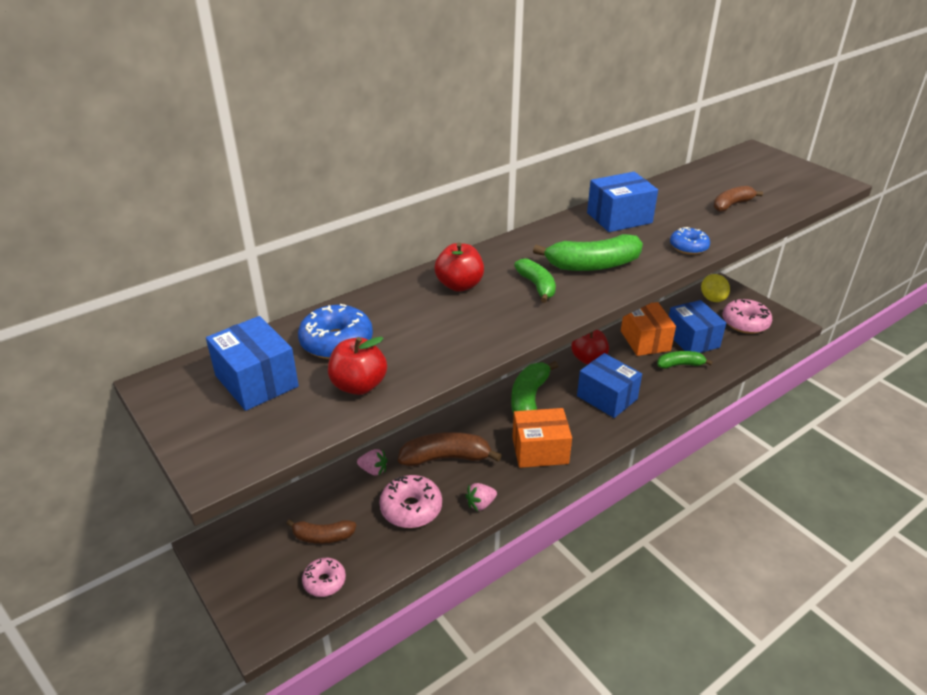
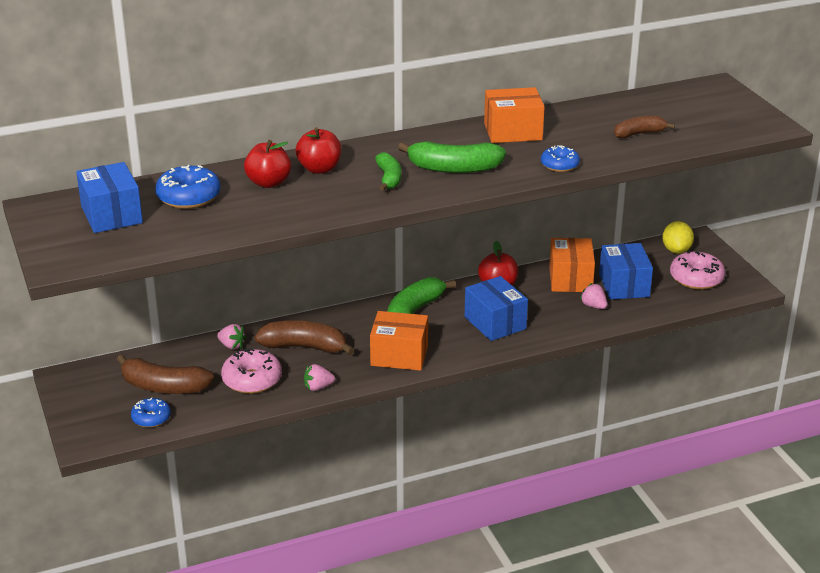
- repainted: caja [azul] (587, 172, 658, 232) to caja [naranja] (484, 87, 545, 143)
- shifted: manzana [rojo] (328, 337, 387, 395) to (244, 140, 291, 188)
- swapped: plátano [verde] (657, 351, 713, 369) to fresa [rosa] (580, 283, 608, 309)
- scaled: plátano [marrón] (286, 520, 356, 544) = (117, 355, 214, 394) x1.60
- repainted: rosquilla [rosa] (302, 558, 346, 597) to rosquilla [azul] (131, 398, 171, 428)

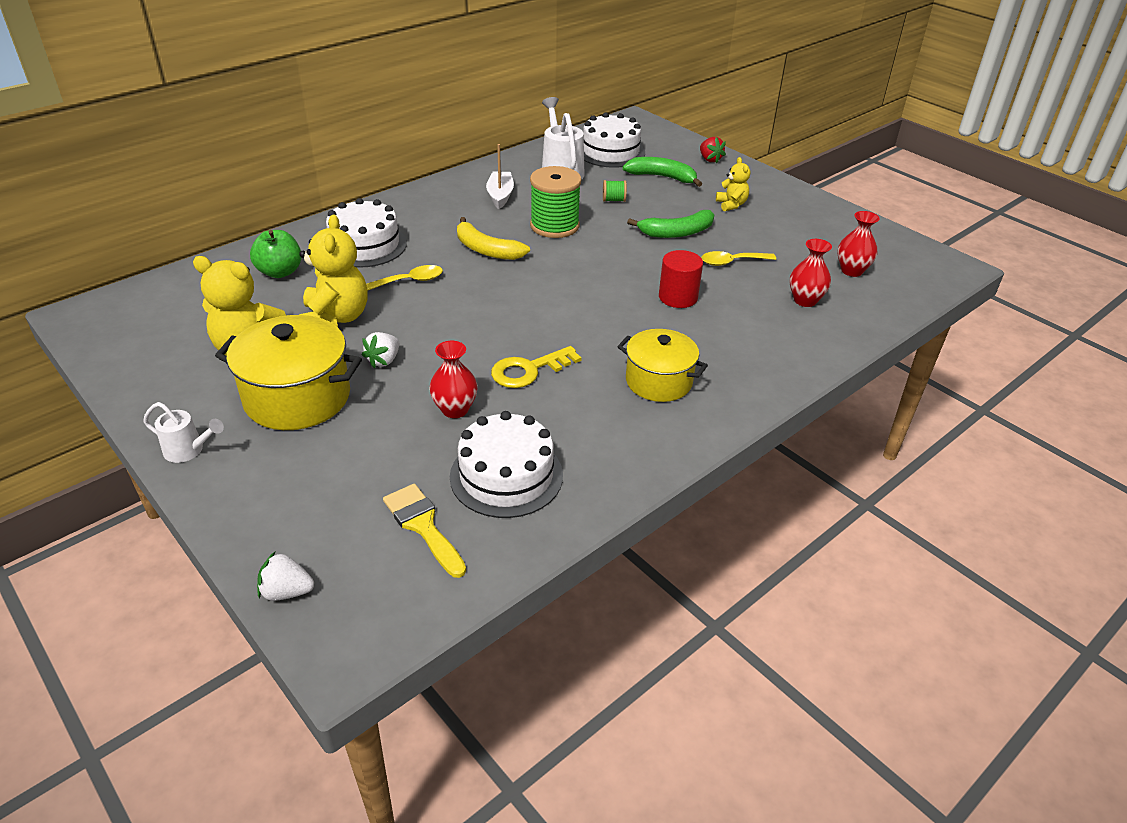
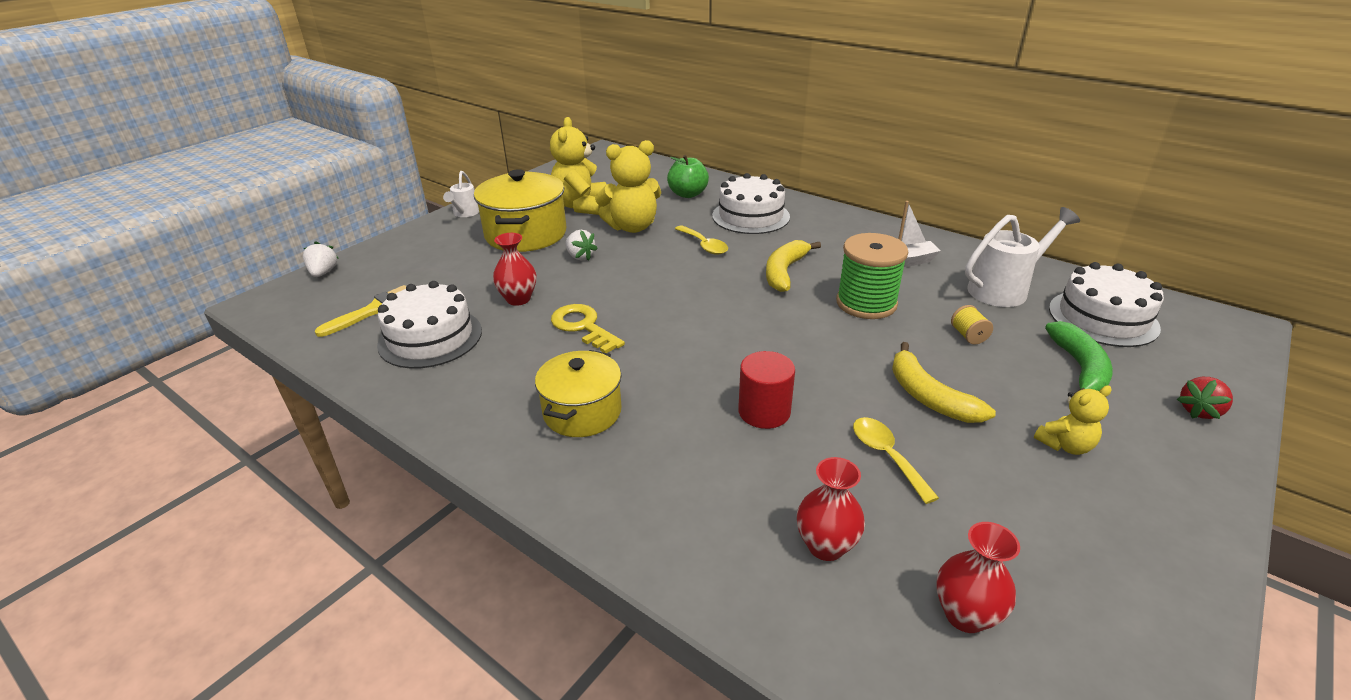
- repainted: carrete [verde] (603, 180, 627, 202) to carrete [amarillo] (951, 305, 993, 344)
- repainted: plátano [verde] (627, 210, 714, 238) to plátano [amarillo] (892, 342, 996, 423)
- rotated: fresa [blanco] (362, 332, 399, 368) = (565, 230, 598, 261) 150 degrees counterclockwise

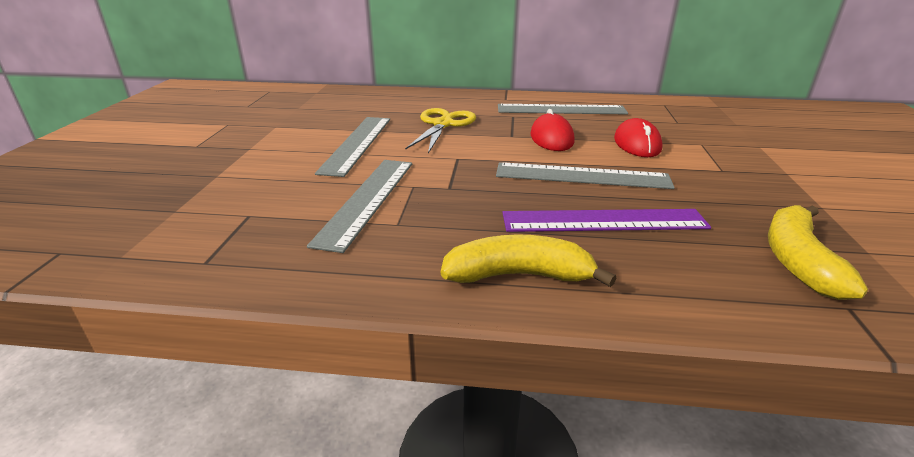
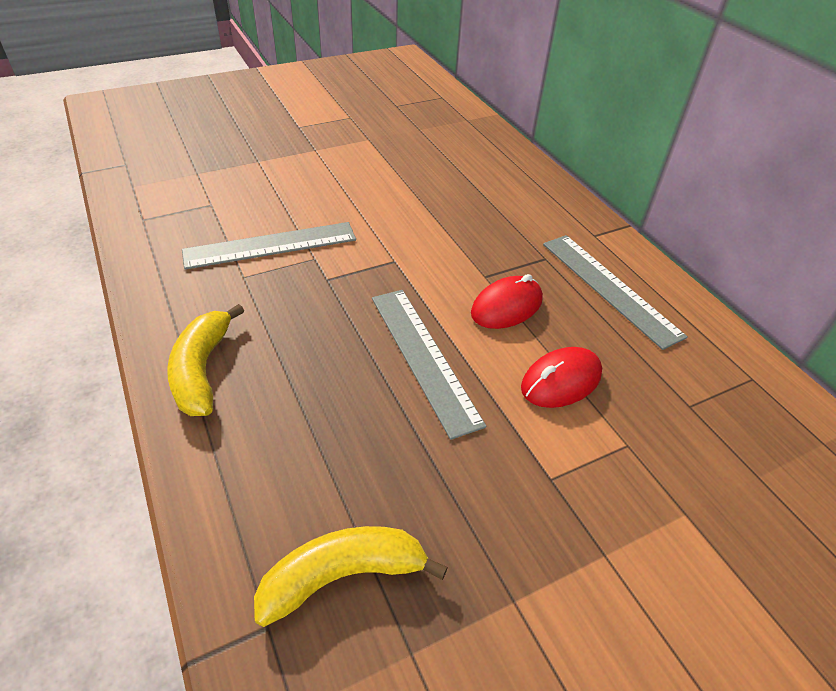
- gone: tijeras [amarillo] (405, 108, 476, 153)
- gone: regla [gris] (315, 117, 390, 177)
- gone: regla [morado] (502, 209, 711, 232)
- rotated: plátano [amarillo] (441, 234, 616, 287) = (167, 304, 244, 416) 150 degrees counterclockwise

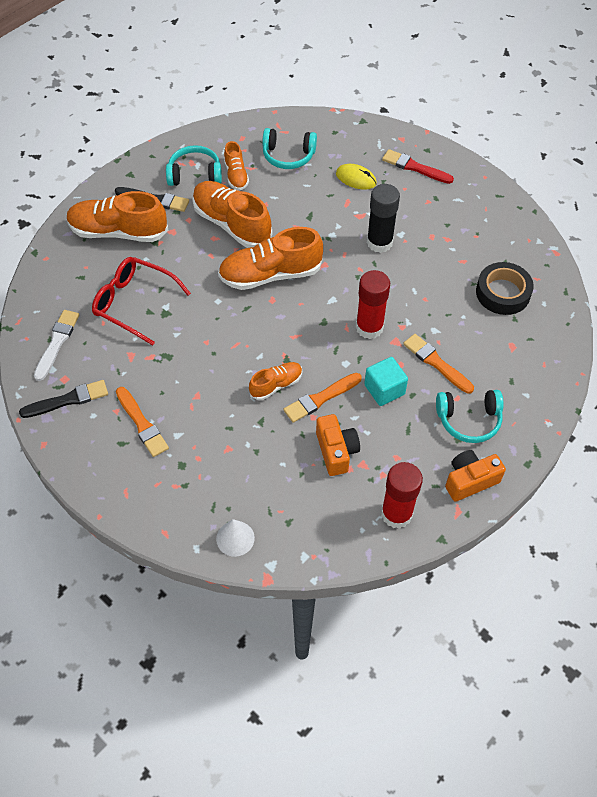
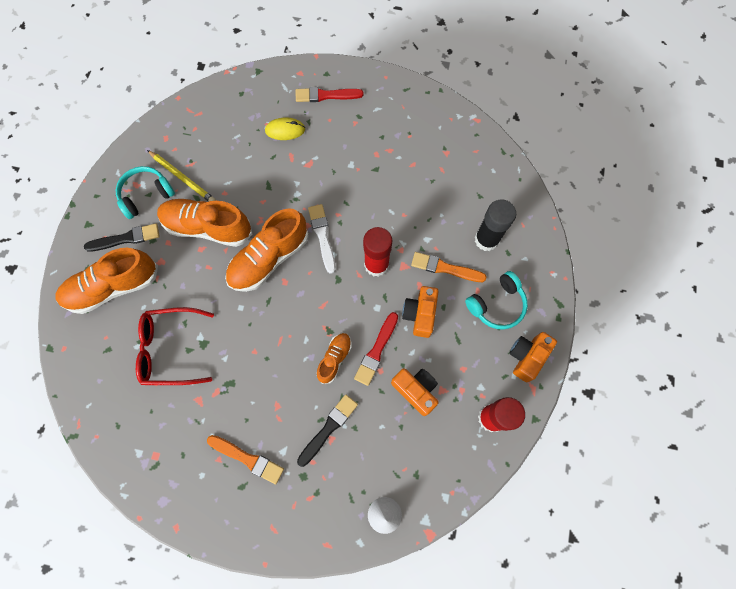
- gone: auriculares [turquesa] (262, 128, 317, 169)
- swapped: zapato [naranja] (224, 141, 249, 191) to lápiz [amarillo] (147, 150, 216, 201)
- shifted: barra de pegamento [negro] (367, 184, 400, 253) to (475, 200, 516, 251)
- gone: cinta adhesiva [negro] (476, 262, 534, 315)
- shifted: pincel [blanco] (34, 310, 79, 381) to (308, 204, 336, 274)
- swapped: cubo [turquesa] (364, 357, 408, 406) to cámara [naranja] (402, 286, 439, 338)
- repainted: pincel [naranja] (283, 373, 362, 423) to pincel [rojo] (354, 312, 398, 386)
- shifted: pincel [negro] (19, 380, 108, 418) to (297, 394, 358, 467)

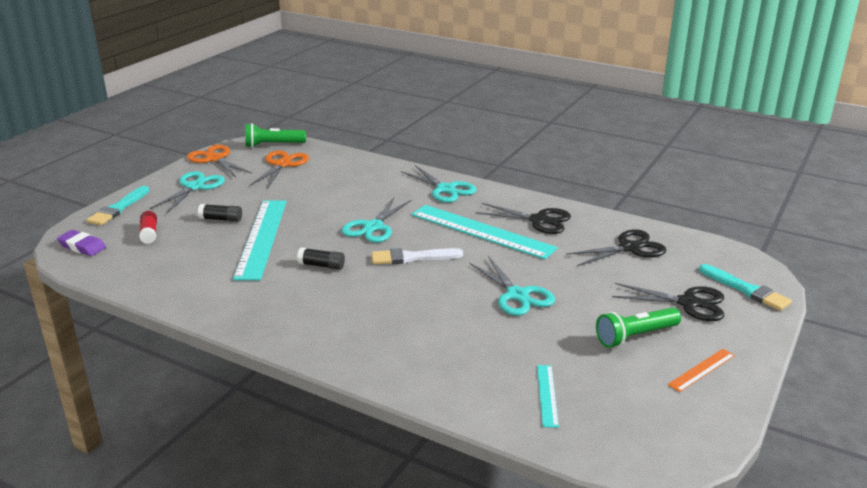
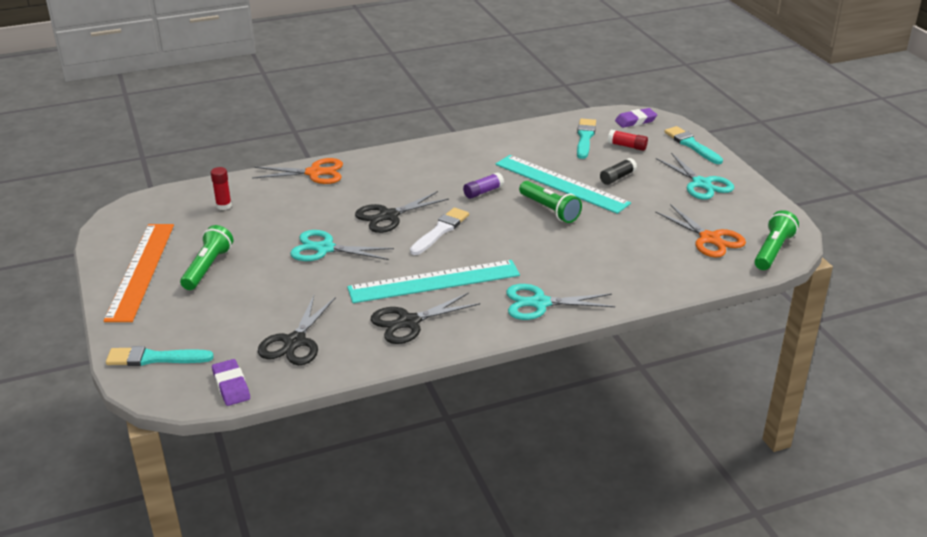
- shifted: tijeras [naranja] (187, 145, 252, 177) to (252, 158, 343, 184)
- gone: tijeras [turquesa] (341, 198, 412, 243)
- repainted: barra de pegamento [negro] (297, 248, 345, 270) to barra de pegamento [morado] (463, 172, 504, 199)
- shifted: tijeras [negro] (612, 283, 724, 321) to (355, 191, 449, 233)
- scaled: regla [naranja] (668, 349, 735, 392) = (104, 224, 174, 322) x2.21
- swapped: regla [turquesa] (537, 365, 559, 428) to barra de pegamento [rojo] (211, 167, 232, 210)
- new: pincel [turquesa] (577, 119, 596, 159)
- new: lámpara de mano [verde] (519, 181, 582, 223)
- new: goma de borrar [morado] (212, 359, 250, 406)

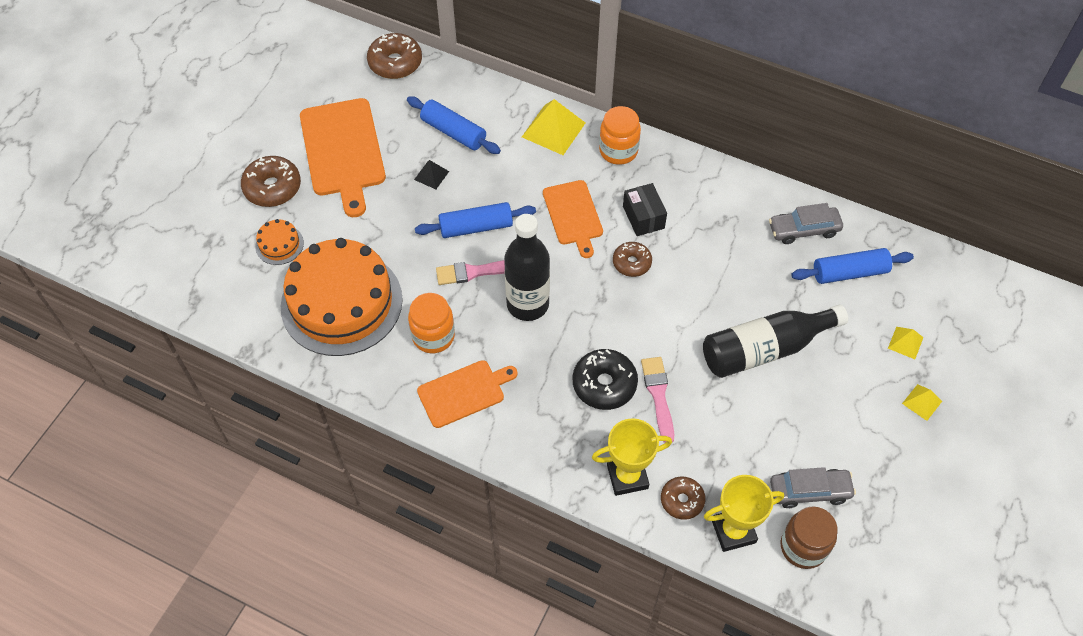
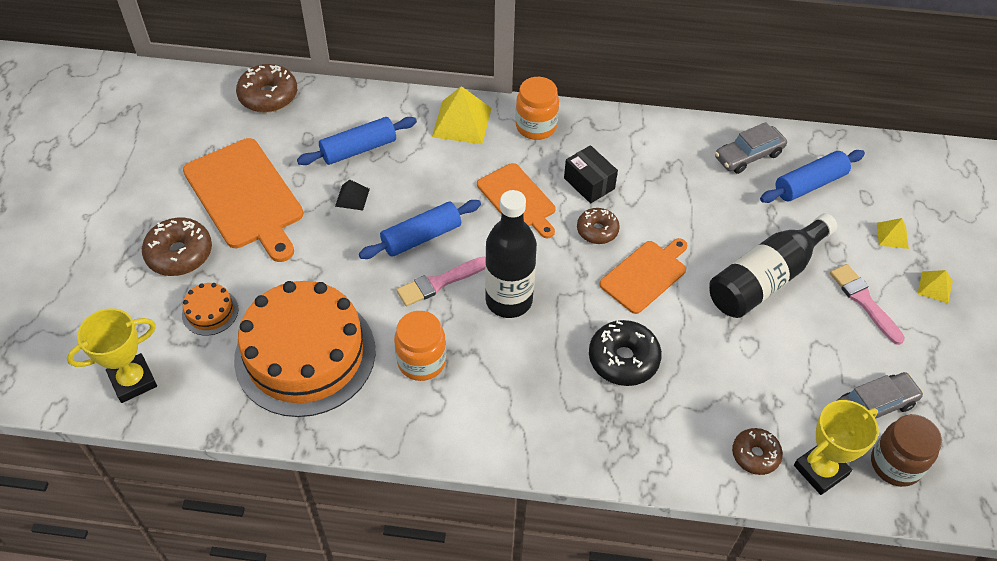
- rotated: rodillo [azul] (407, 96, 501, 154) = (297, 117, 417, 165) 45 degrees counterclockwise
- shifted: pincel [rosa] (641, 357, 674, 443) to (830, 264, 905, 345)
- shifted: tabla de cortar [naranja] (417, 360, 518, 428) to (599, 238, 687, 314)
- shifted: trofeo [amarillo] (592, 418, 672, 496) to (67, 308, 157, 403)

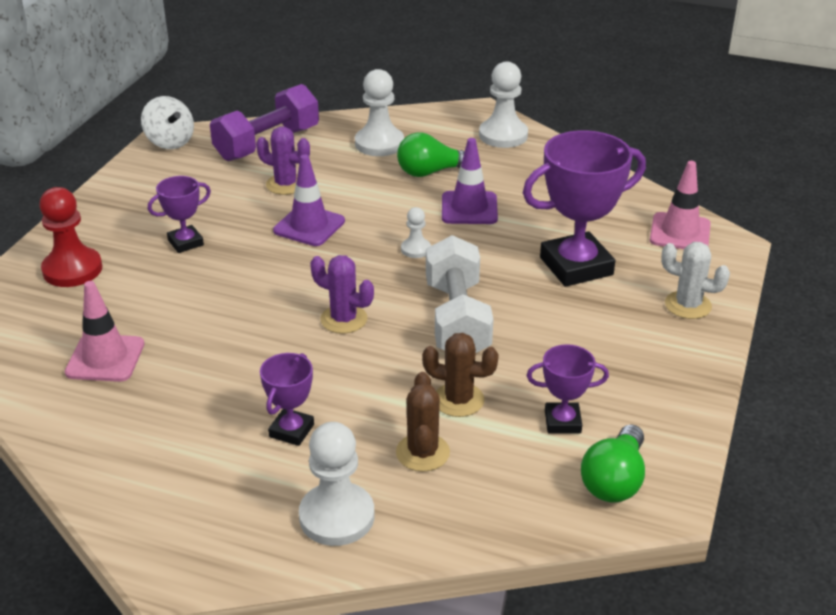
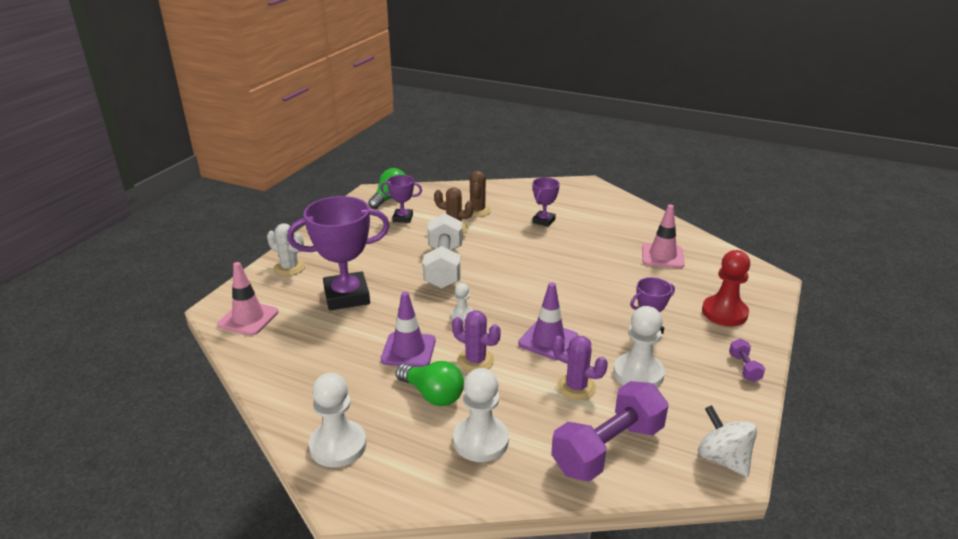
- rotated: bombilla [verde] (397, 132, 465, 177) = (396, 361, 464, 406) 45 degrees clockwise
- shifted: cactus [morado] (310, 255, 374, 334) to (452, 310, 501, 372)
- shifted: peón [blanco] (299, 422, 374, 546) to (613, 306, 665, 387)
- new: mancuerna [morado] (729, 339, 765, 382)

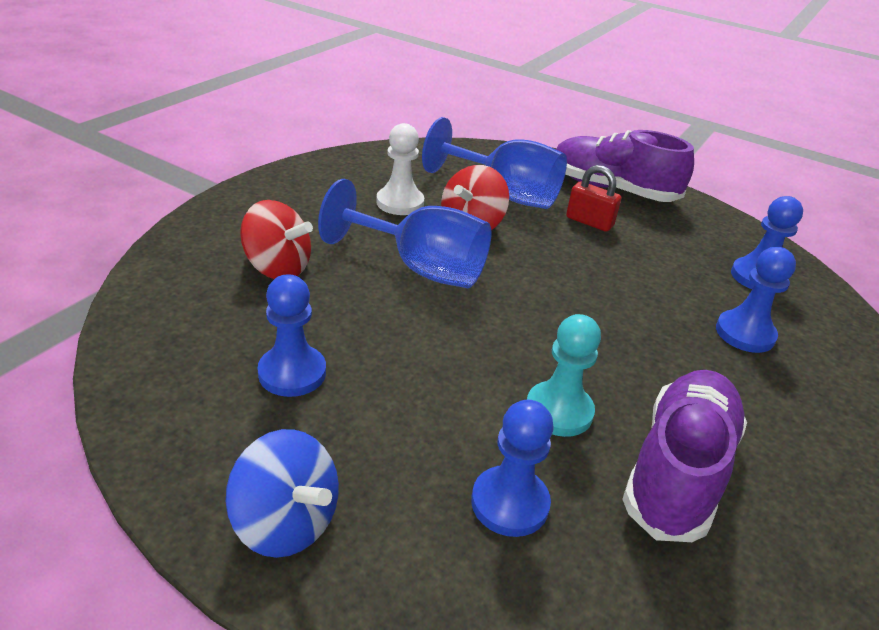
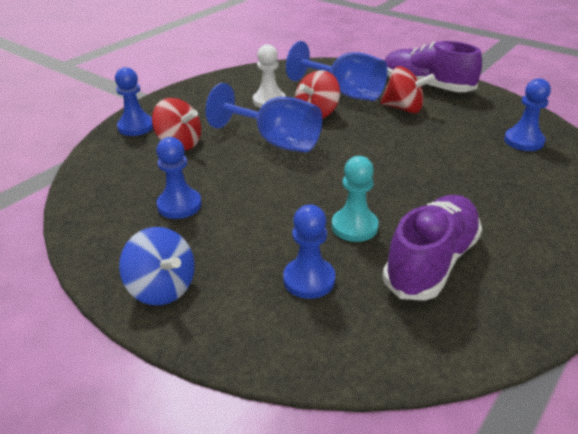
- swapped: candado [rojo] (566, 165, 621, 232) to peonza [rojo] (380, 66, 435, 113)
- shifted: peón [azul] (716, 247, 796, 353) to (115, 67, 153, 136)

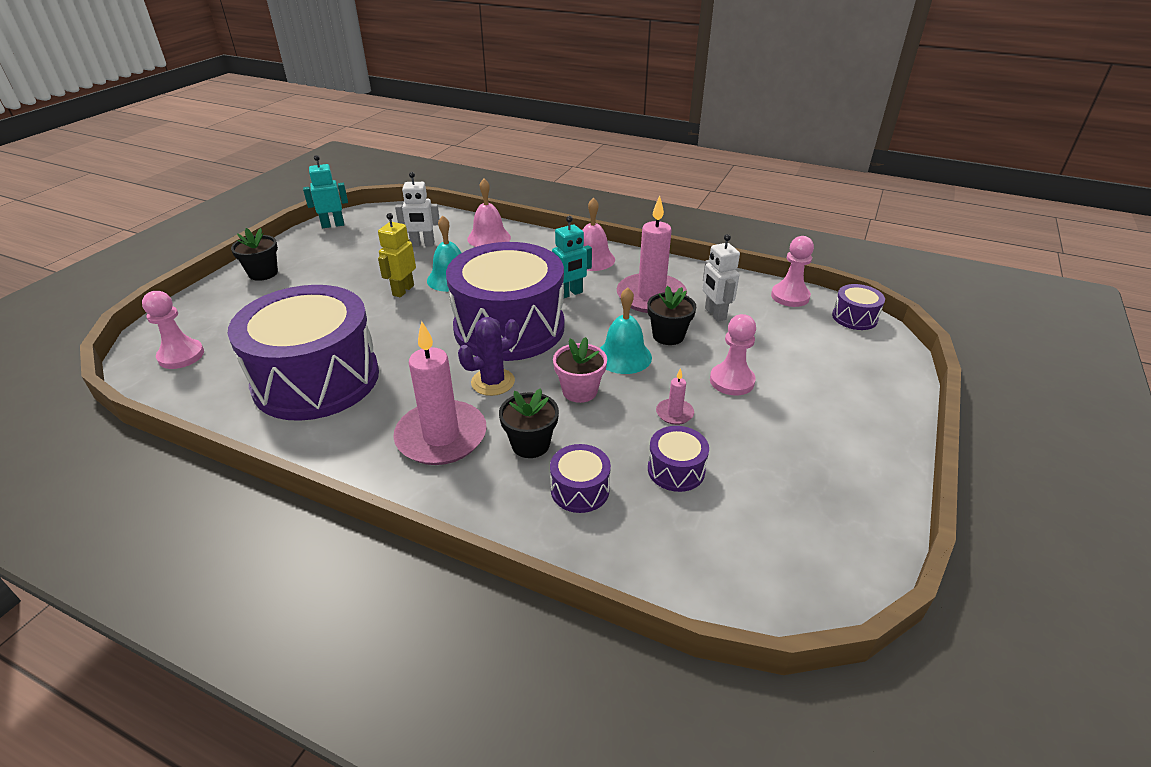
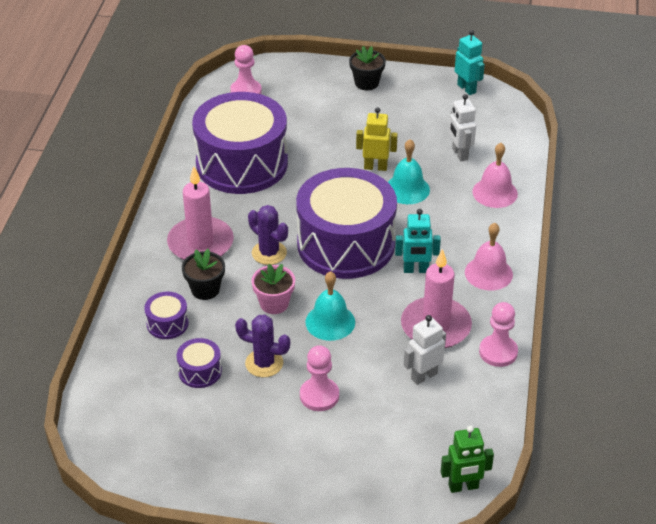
- rotated: robot [turquesa] (552, 216, 592, 298) = (395, 209, 441, 273) 45 degrees counterclockwise
- shifted: peón [rosa] (771, 236, 814, 307) to (479, 302, 518, 367)
- swapped: tambor [morado] (832, 284, 885, 330) to robot [verde] (441, 426, 494, 493)
- gone: maceta [negro] (647, 286, 696, 345)
- swapped: vela [rosa] (656, 368, 694, 425) to cactus [morado] (235, 315, 290, 377)

